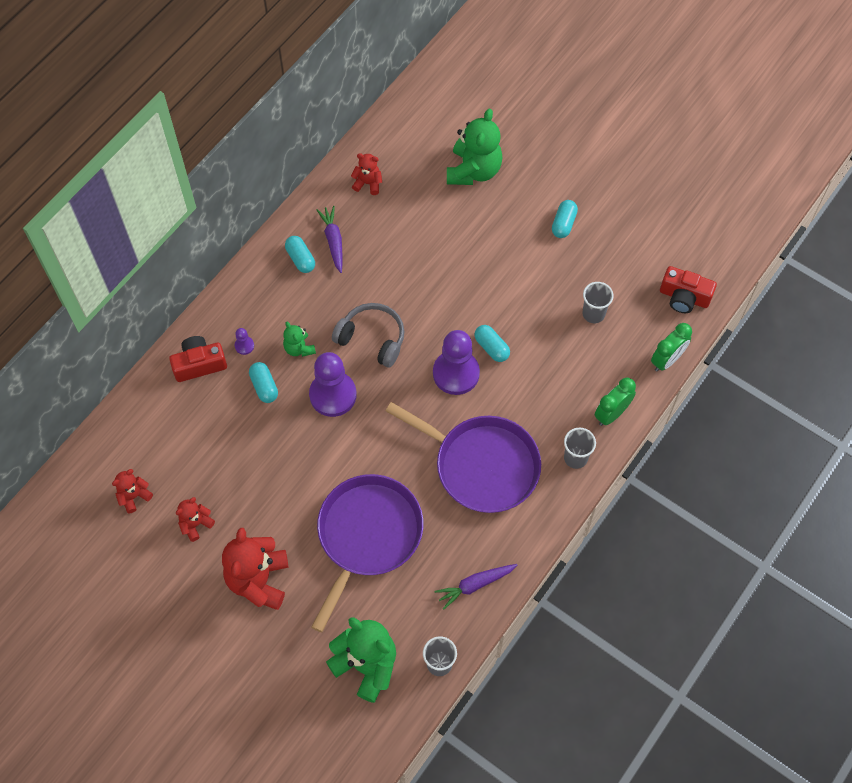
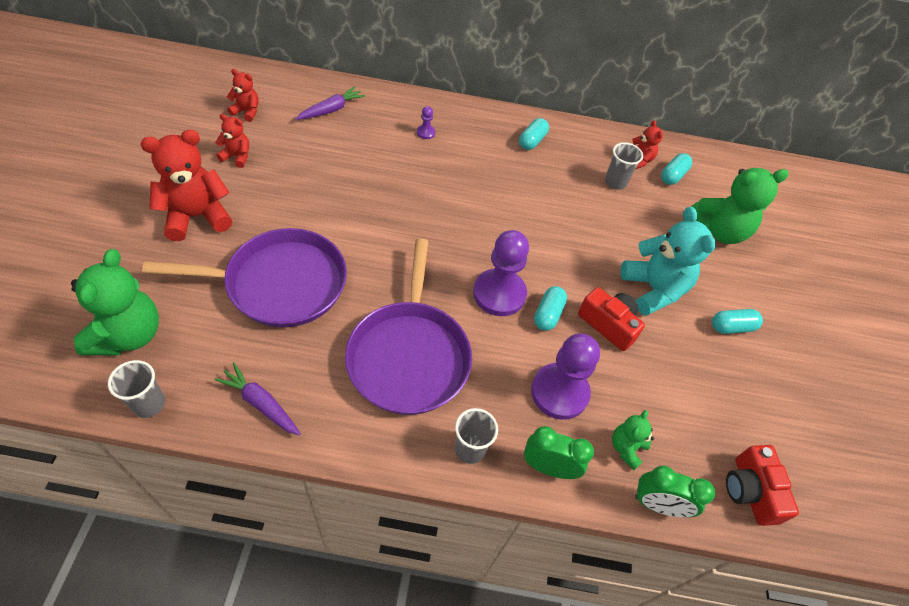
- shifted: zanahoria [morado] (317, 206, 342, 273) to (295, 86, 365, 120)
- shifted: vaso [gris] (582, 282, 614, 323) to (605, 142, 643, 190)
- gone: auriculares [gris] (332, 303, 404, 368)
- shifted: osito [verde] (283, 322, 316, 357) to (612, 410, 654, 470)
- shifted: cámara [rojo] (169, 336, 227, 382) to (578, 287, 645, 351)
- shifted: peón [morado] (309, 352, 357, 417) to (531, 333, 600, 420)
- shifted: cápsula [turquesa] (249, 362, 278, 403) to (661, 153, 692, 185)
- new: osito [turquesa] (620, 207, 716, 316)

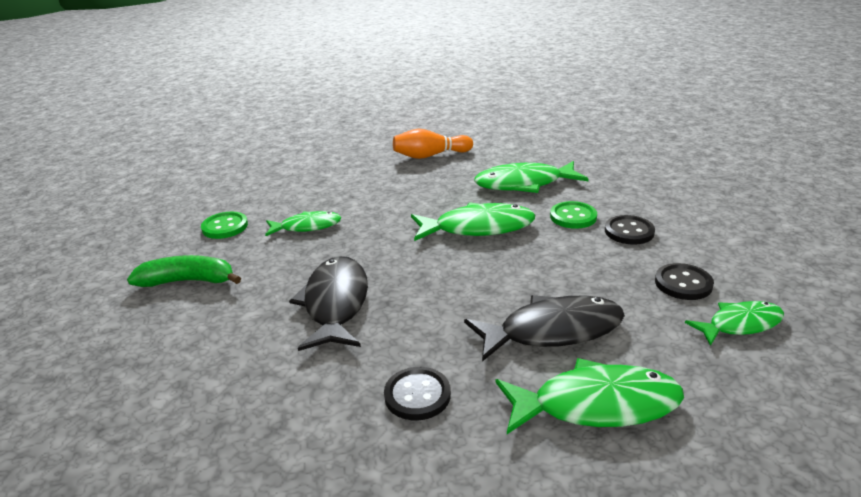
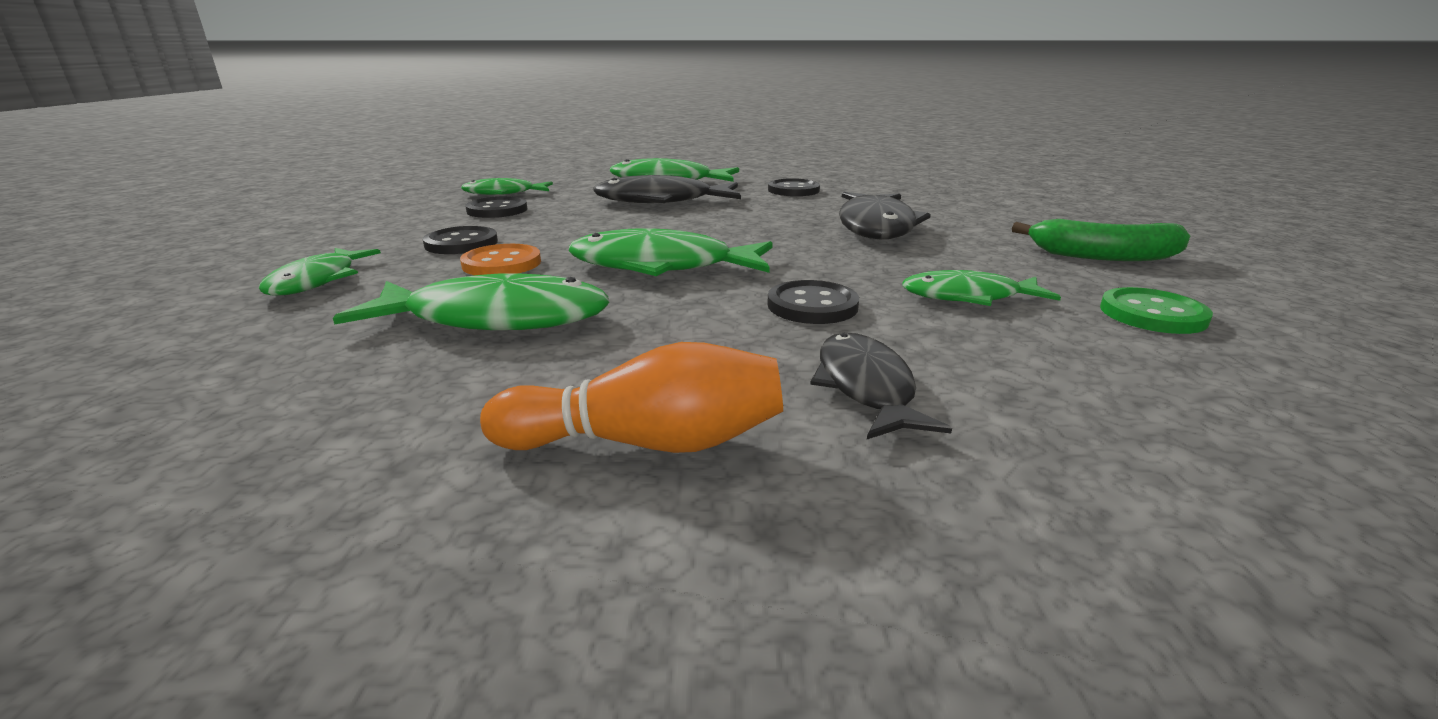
- repainted: botón [verde] (550, 201, 597, 229) to botón [naranja] (460, 244, 541, 275)
- new: pez [verde] (259, 248, 381, 296)
- new: botón [negro] (767, 280, 859, 324)
- new: pez [negro] (810, 333, 952, 439)

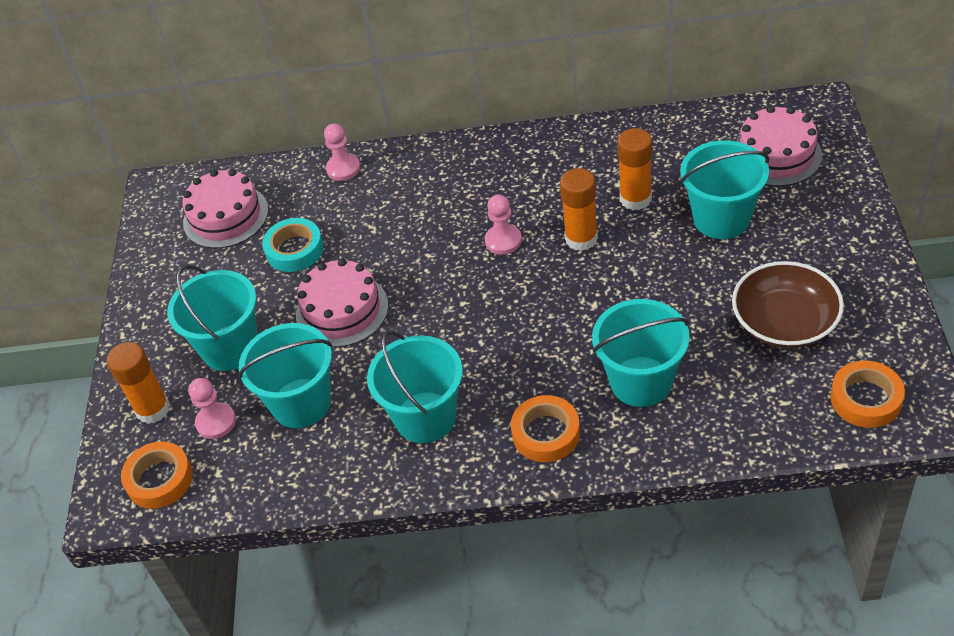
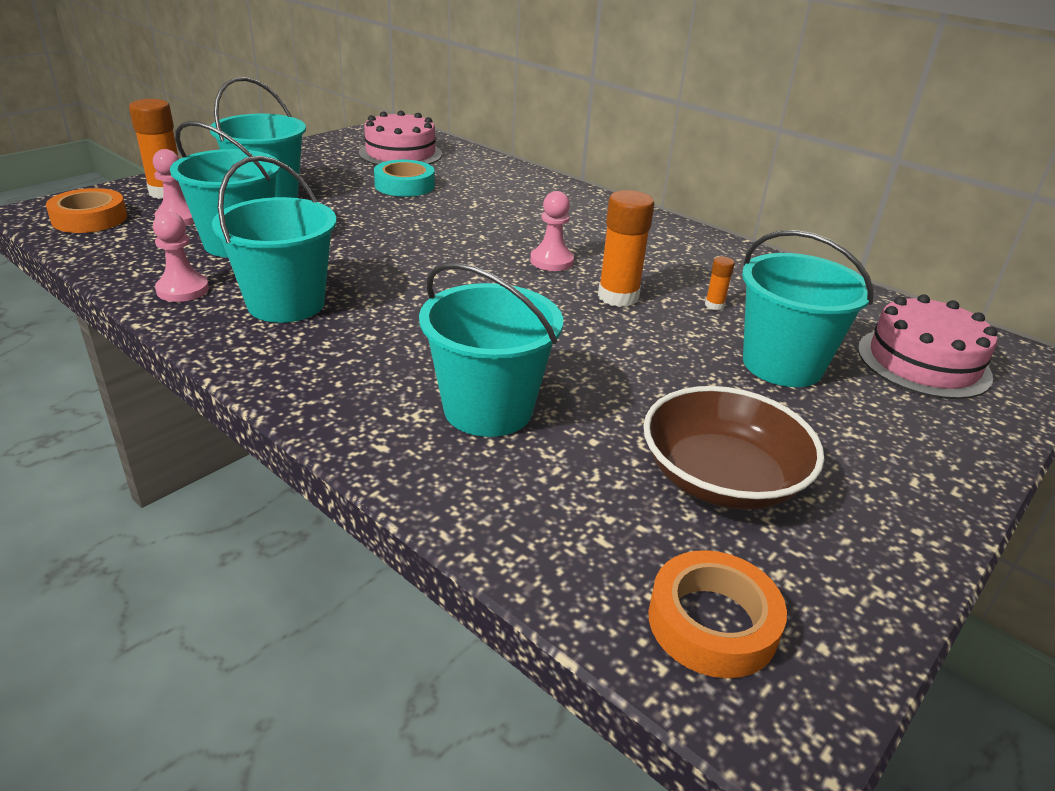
- shifted: peón [rosa] (324, 123, 360, 181) to (153, 212, 209, 302)
- scaled: barra de pegamento [naranja] (617, 128, 652, 210) = (705, 256, 735, 310) x0.47
- gone: tarta [rosa] (296, 258, 388, 347)
- gone: cinta adhesiva [naranja] (511, 395, 580, 462)

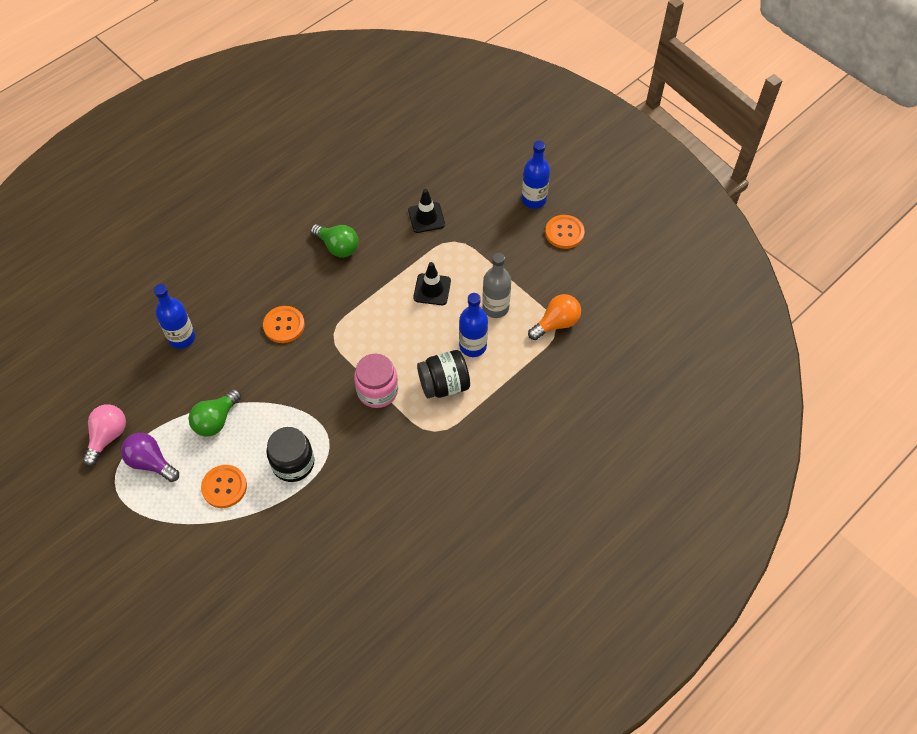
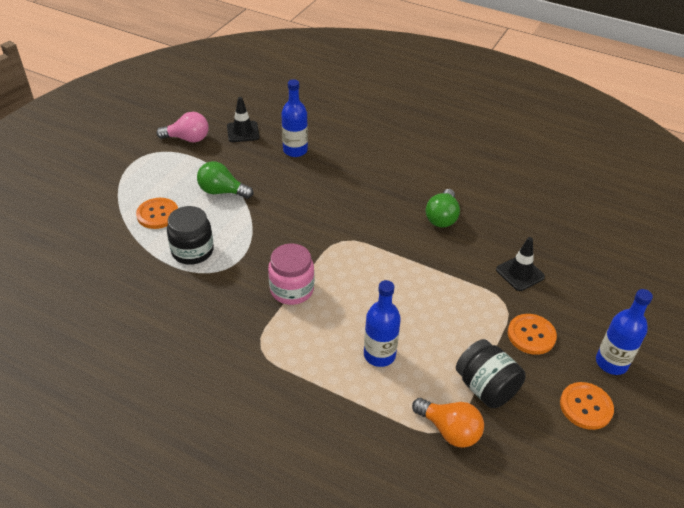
- gone: botella [gris] (482, 253, 511, 318)
- shifted: cono de tráfico [negro] (413, 262, 451, 305) to (227, 97, 259, 142)
- shifted: botón [naranja] (263, 306, 305, 343) to (508, 314, 557, 355)
- shifted: tarro [negro] (417, 350, 470, 398) to (456, 339, 526, 408)
- gone: bombilla [morado] (121, 433, 179, 482)

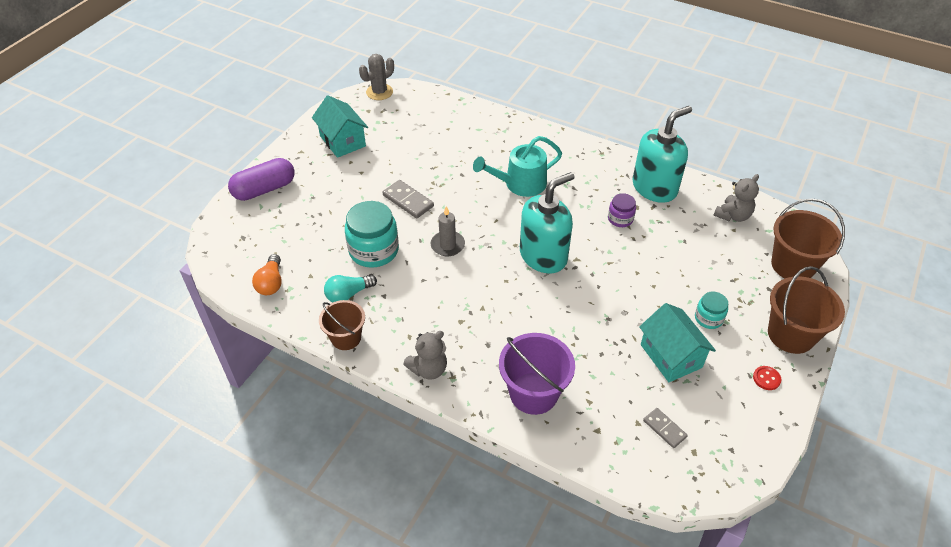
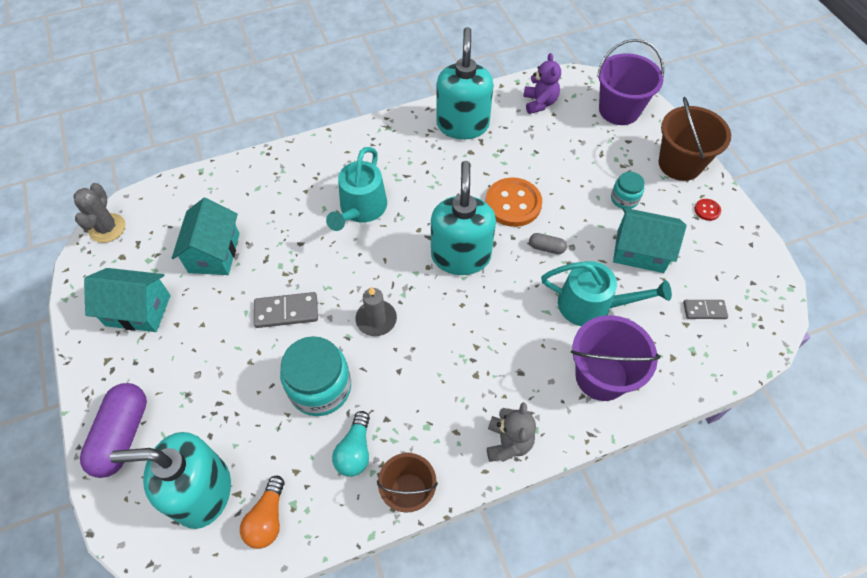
- repainted: osito [gris] (713, 174, 759, 222) to osito [morado] (523, 53, 561, 114)
- gone: tarro [morado] (608, 193, 636, 227)
- repainted: balde [marrón] (771, 199, 845, 278) to balde [morado] (597, 39, 664, 125)
- rotated: bombilla [naranja] (252, 254, 282, 295) = (240, 475, 285, 549) 60 degrees clockwise
- new: botón [naranja] (485, 177, 542, 227)
- new: casa [turquesa] (172, 198, 239, 275)
- new: cápsula [gris] (529, 233, 567, 254)
- new: regadera [turquesa] (541, 261, 672, 326)
- new: dispensador de jabón [turquesa] (110, 432, 231, 529)

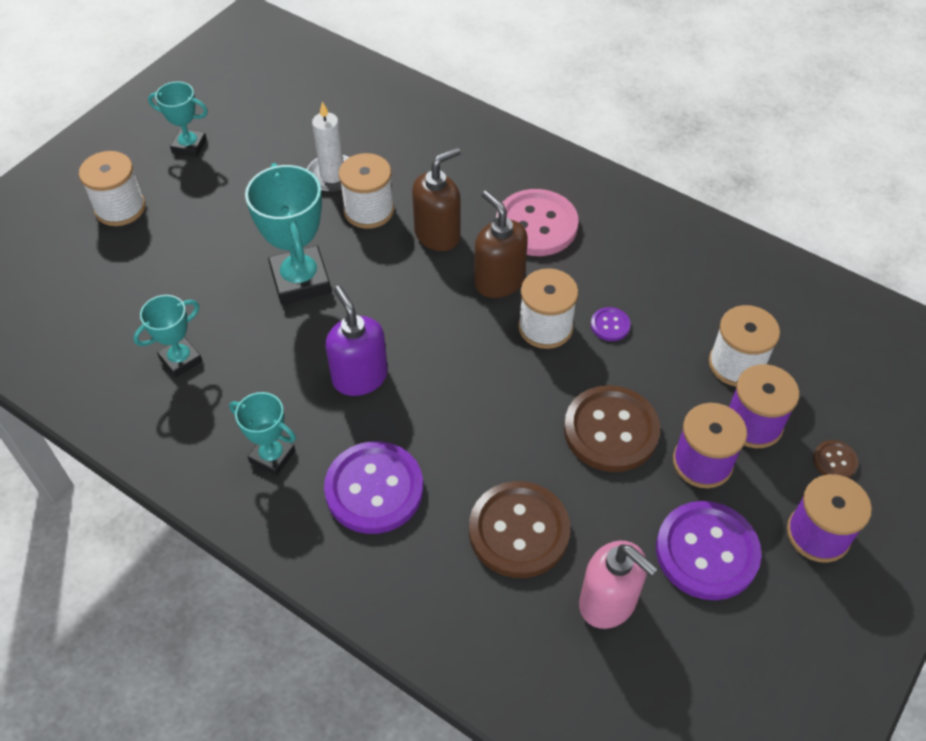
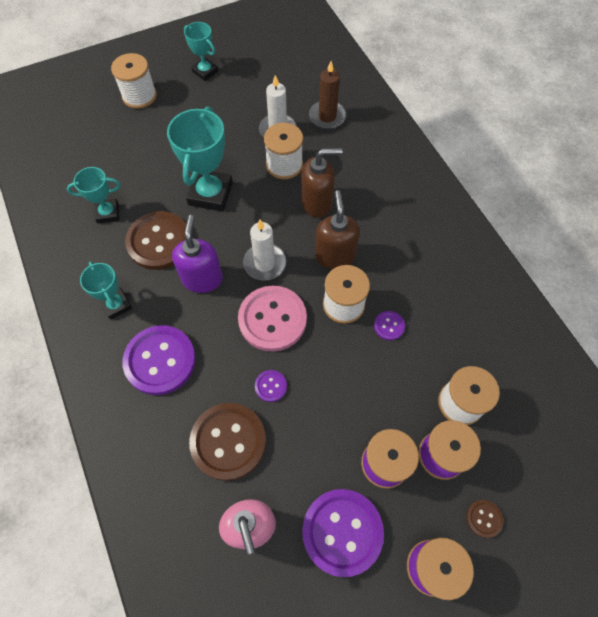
- shifted: botón [rosa] (496, 189, 579, 256) to (238, 286, 307, 352)
- shifted: botón [marrón] (564, 385, 660, 472) to (125, 211, 186, 270)
- new: vela [marrón] (309, 61, 346, 129)
- new: vela [blanco] (243, 220, 286, 281)
- new: botón [morado] (255, 370, 287, 402)

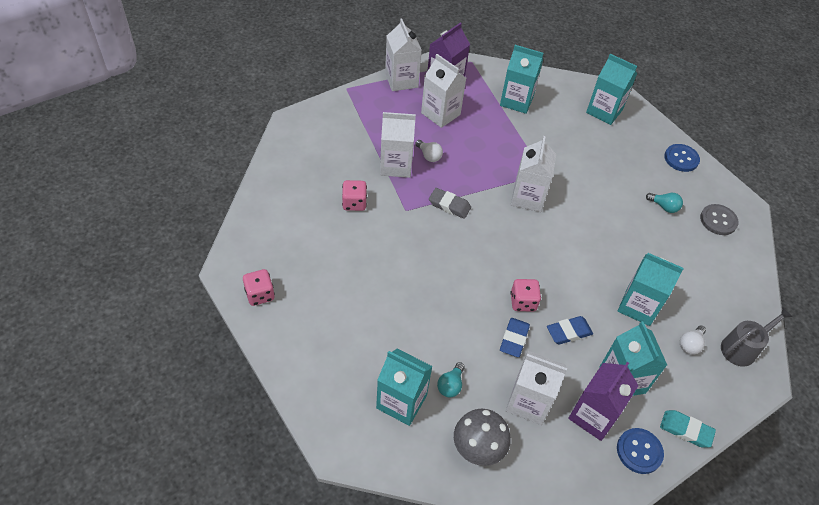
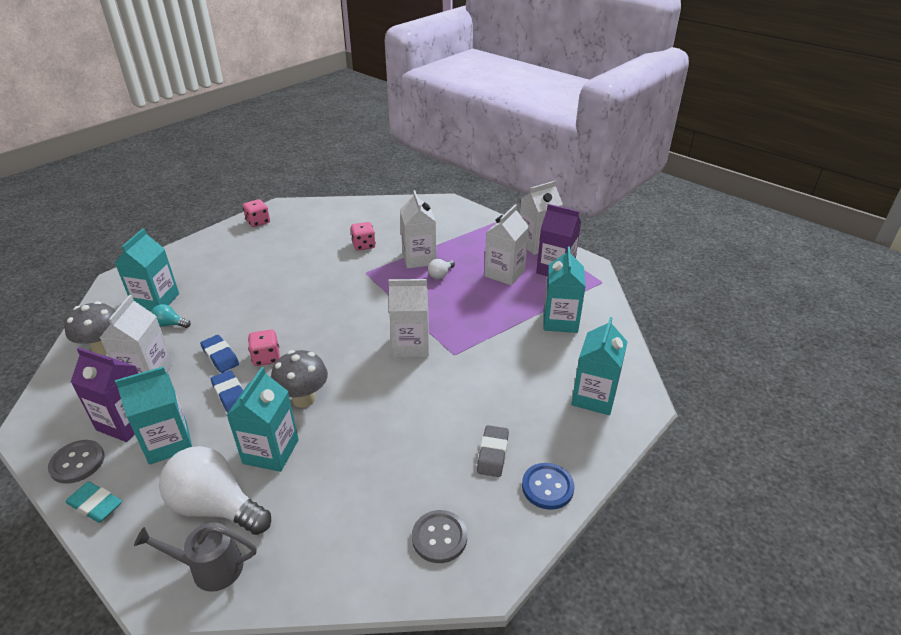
- shifted: goma de borrar [gris] (429, 188, 471, 219) to (477, 425, 509, 477)
- gone: bombilla [turquesa] (646, 193, 683, 213)
- rotated: regadera [gris] (721, 307, 792, 367) = (134, 522, 256, 592) 135 degrees clockwise
- rotated: goma de borrar [azul] (500, 318, 530, 357) = (200, 335, 239, 373) 45 degrees clockwise
- scaled: bombilla [blanco] (680, 326, 706, 355) = (159, 446, 271, 535) x2.23
- rotated: goma de borrar [turquesa] (660, 410, 716, 447) = (66, 482, 122, 523) 75 degrees counterclockwise
- repainted: botón [azul] (617, 428, 664, 474) to botón [gris] (48, 440, 105, 484)
- new: seta [gris] (271, 350, 328, 408)

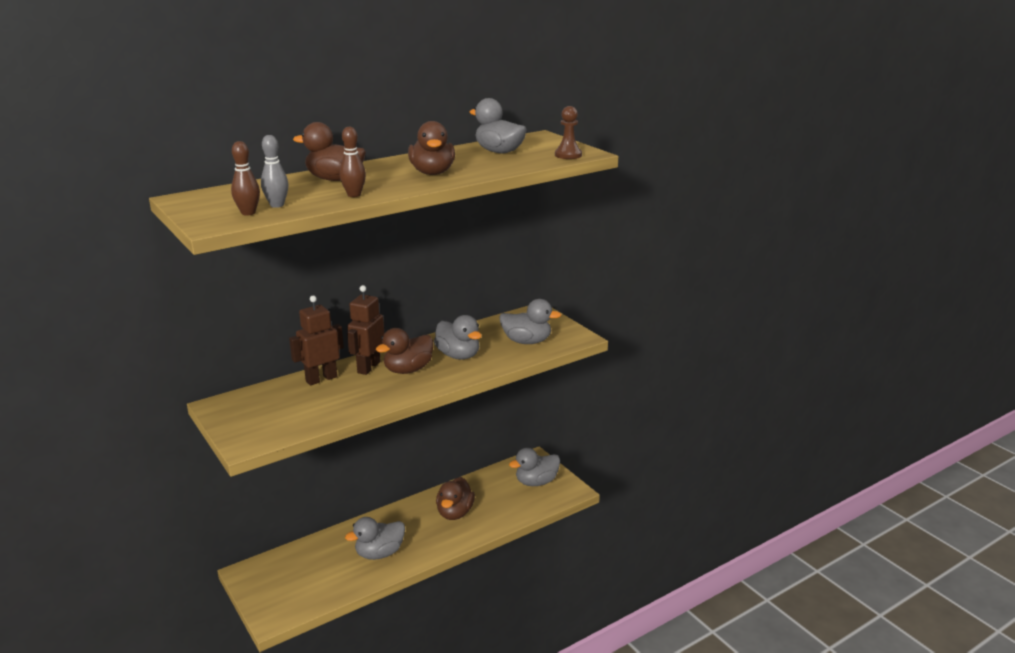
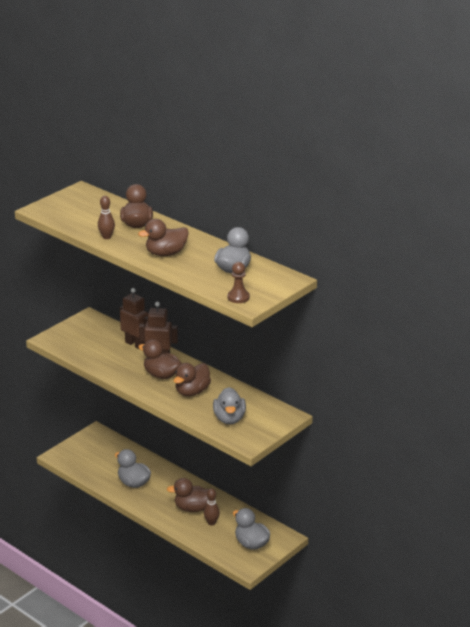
- gone: bolo [gris] (261, 135, 289, 208)
- shifted: bolo [marrón] (231, 141, 260, 216) to (204, 489, 220, 525)
- repainted: pato [gris] (434, 315, 482, 360) to pato [marrón] (174, 363, 211, 396)

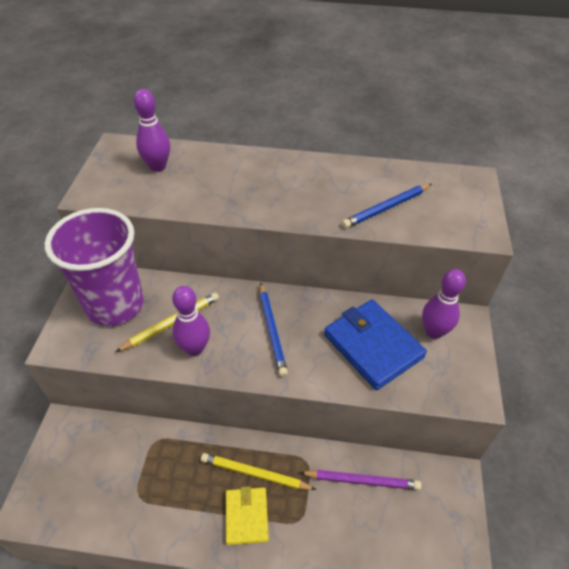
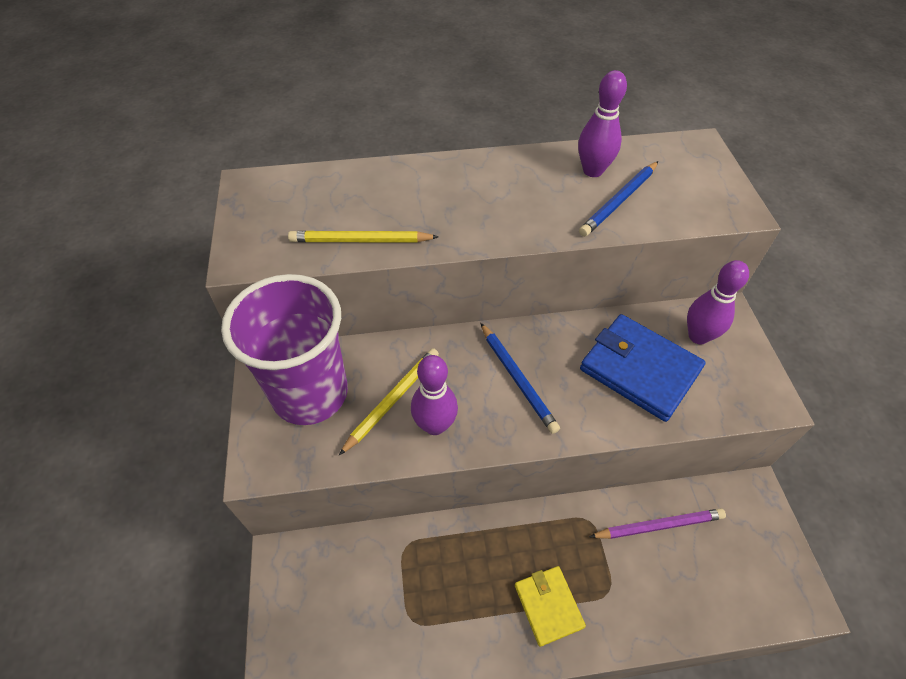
- shifted: bolo [morado] (134, 89, 170, 172) to (578, 70, 627, 177)
- shifted: lápiz [amarillo] (201, 453, 317, 490) to (288, 231, 439, 243)

